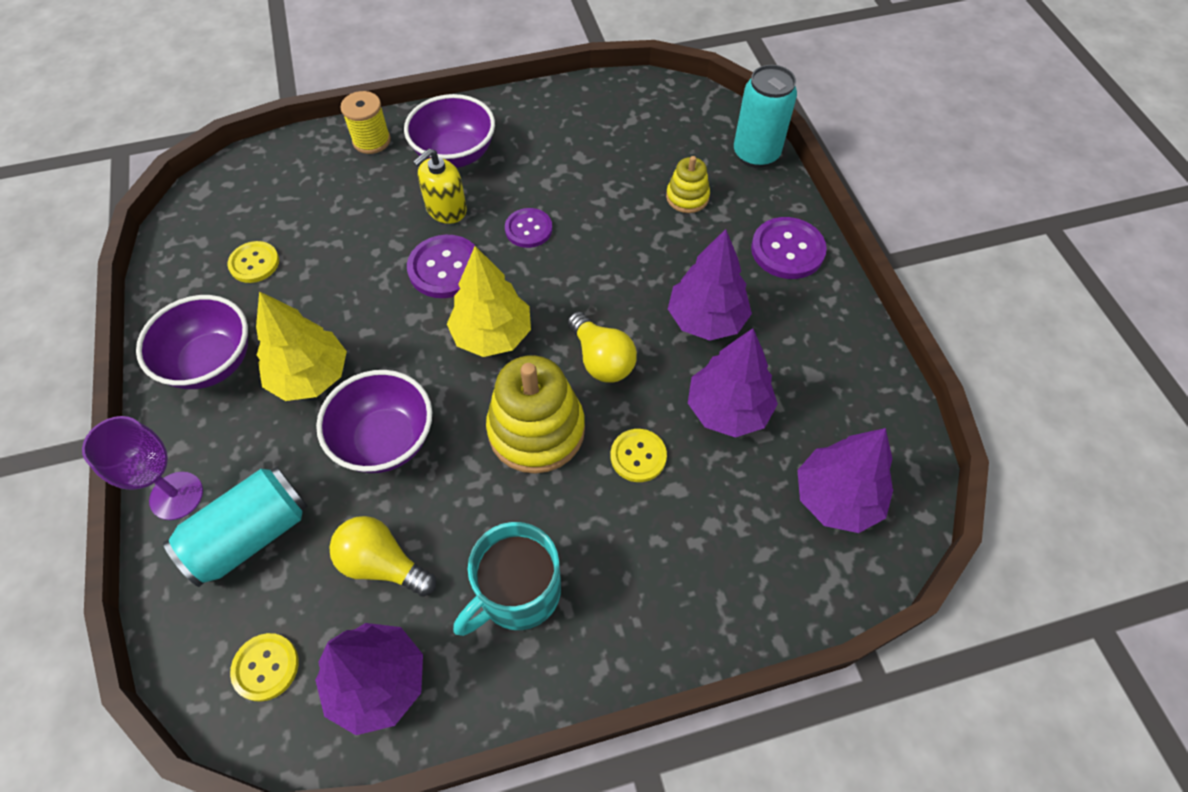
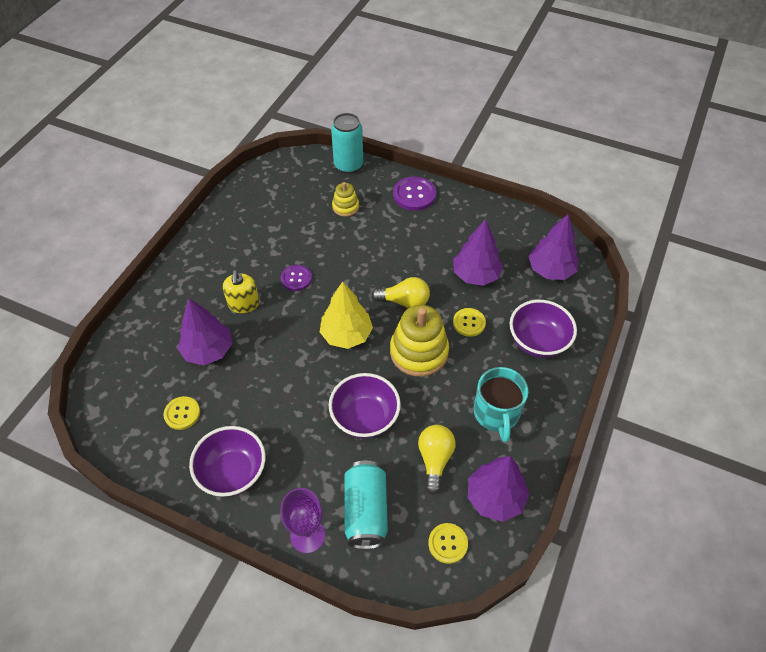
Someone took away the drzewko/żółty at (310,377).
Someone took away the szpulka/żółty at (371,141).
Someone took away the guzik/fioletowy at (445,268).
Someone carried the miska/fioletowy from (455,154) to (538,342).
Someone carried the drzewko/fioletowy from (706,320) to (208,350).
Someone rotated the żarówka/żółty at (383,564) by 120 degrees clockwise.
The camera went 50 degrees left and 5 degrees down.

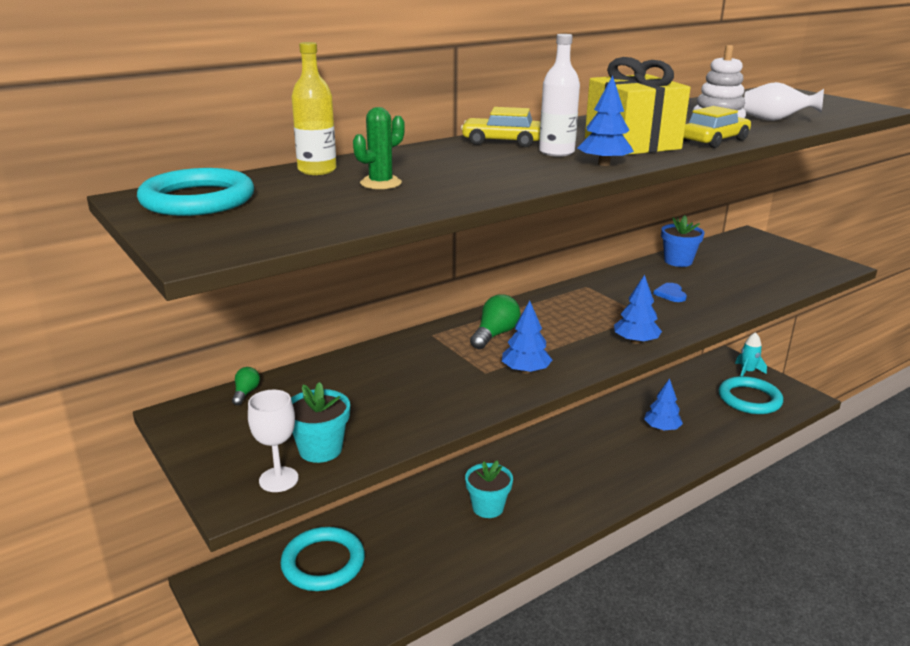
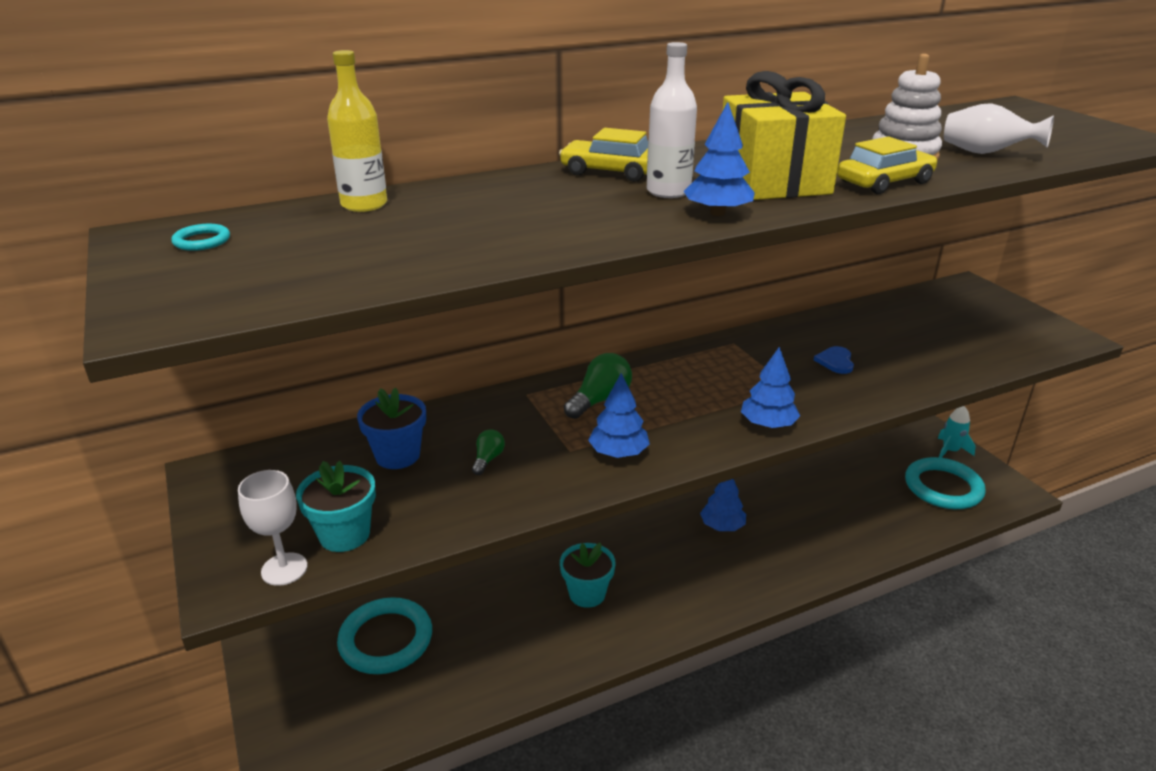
Someone took away the kaktus/zielony at (381,183).
Someone carried the żarówka/zielony from (246,393) to (488,459).
Someone carried the drzewko/niebieski from (661,428) to (722,526).
Someone carried the doniczka/niebieski from (678,261) to (397,455).
Someone scaled the pierścień/turkusowy at (198,200) by 0.42.
The camera went 10 degrees right and 5 degrees up.

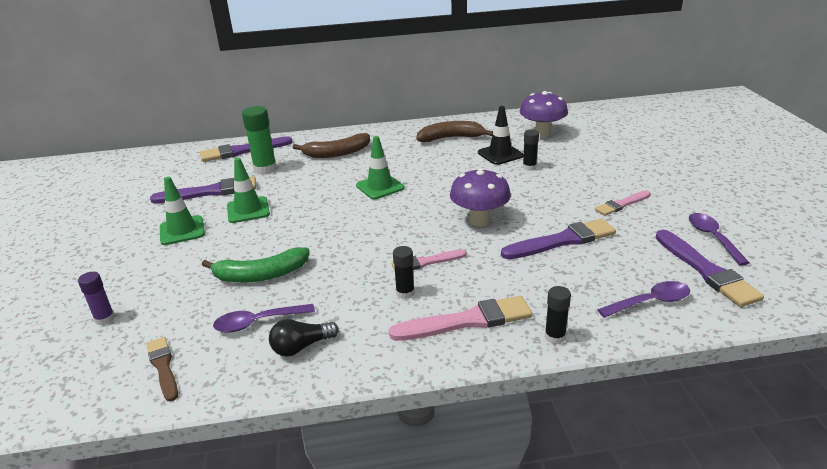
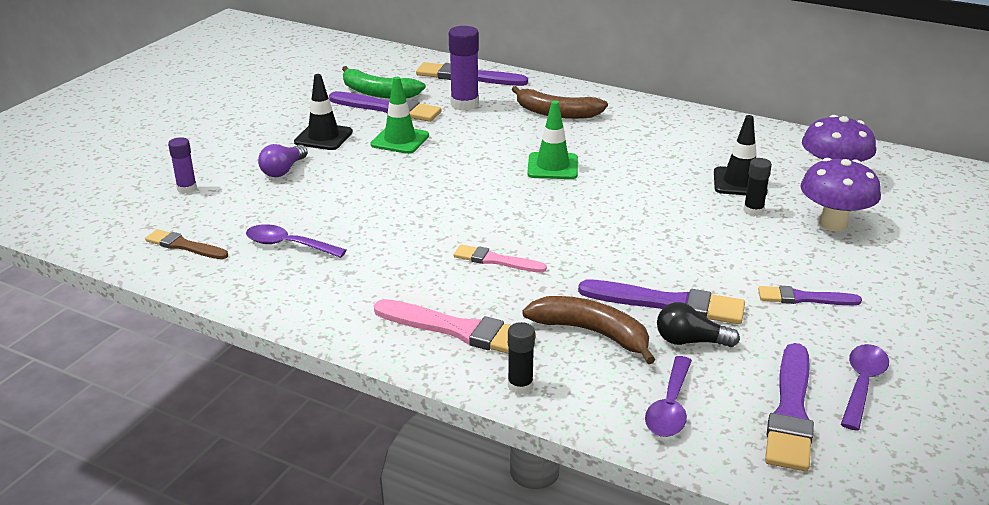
Someone took away the klej w sztyfcie/czarny at (405,293).
Someone put down the żarówka/fioletowy at (283,170).
Someone carried the banan/zielony from (260,275) to (378,93).
Someone carried the żarówka/czarny from (301,347) to (690,341).
Someone carried the banan/brązowy from (451,138) to (592,333).
Someone carried the grzyb/fioletowy from (479,220) to (833,224).
Someone repainted the pachołek/zielony at (182,230), which became the pachołek/czarny at (323,137).
Someone repainted the klej w sztyfcie/zielony at (265,169), which became the klej w sztyfcie/fioletowy at (464,104).
Someone repainted the pędzel/różowy at (621,204), which became the pędzel/fioletowy at (804,298).
Someone rotated the pędzel/brązowy at (163,367) by 75 degrees counterclockwise.
Someone rotated the łyżka/fioletowy at (650,302) by 90 degrees clockwise.
The camera went 35 degrees right and 0 degrees up.

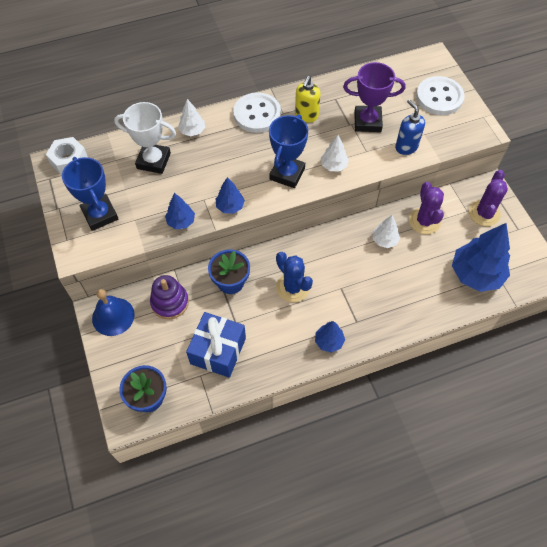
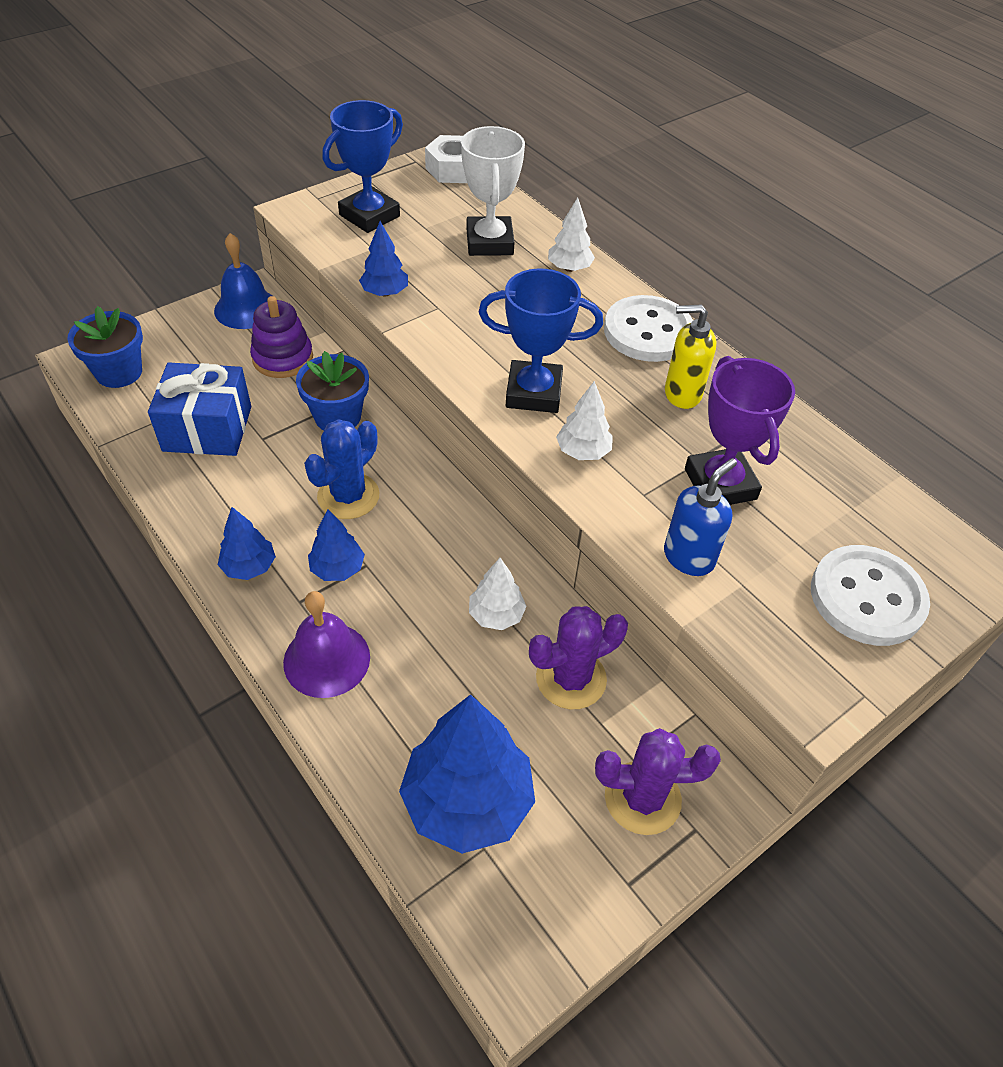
Someone put down the dzwonek/fioletowy at (326,659).
Someone carried the drzewko/niebieski from (230,206) to (337,569).
The camera went 70 degrees right and 10 degrees down.

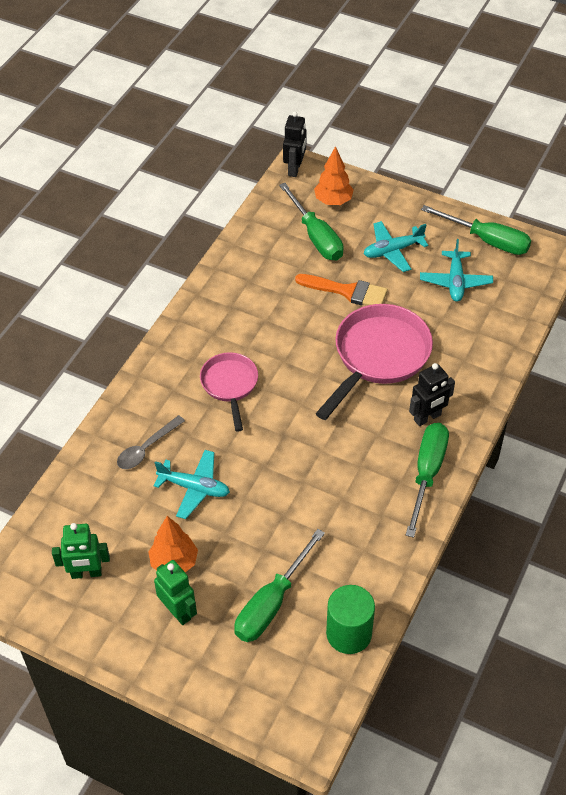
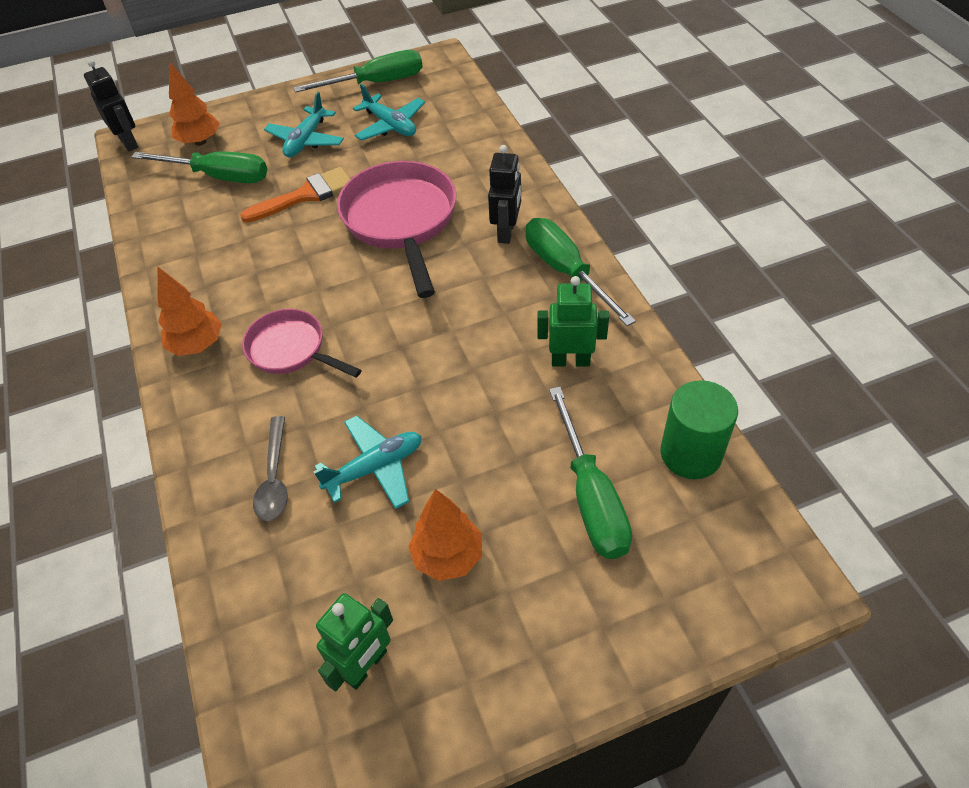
Someone put down the drzewko/pomarańczowy at (197,345).
Someone carried the robot/zielony from (178,611) to (570,361).
The camera went 45 degrees left and 0 degrees up.

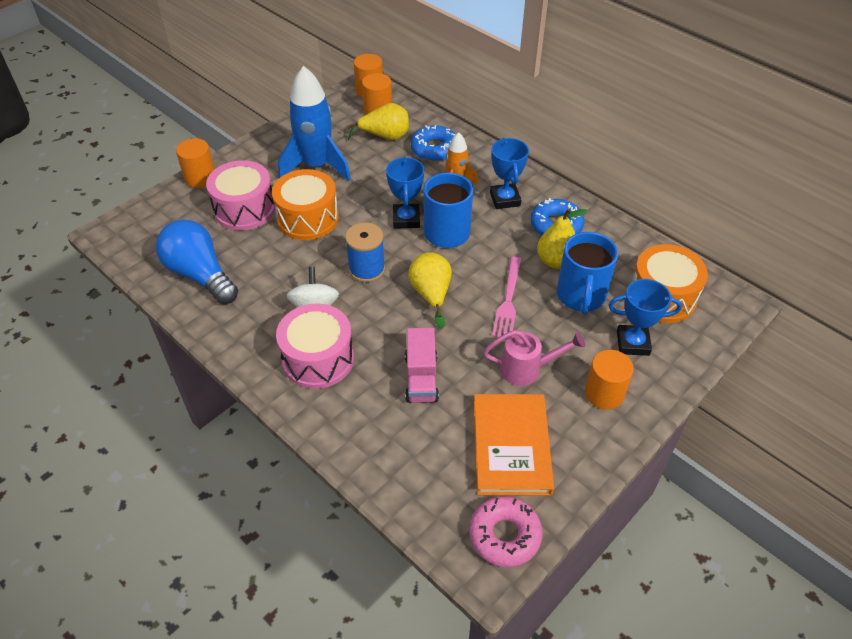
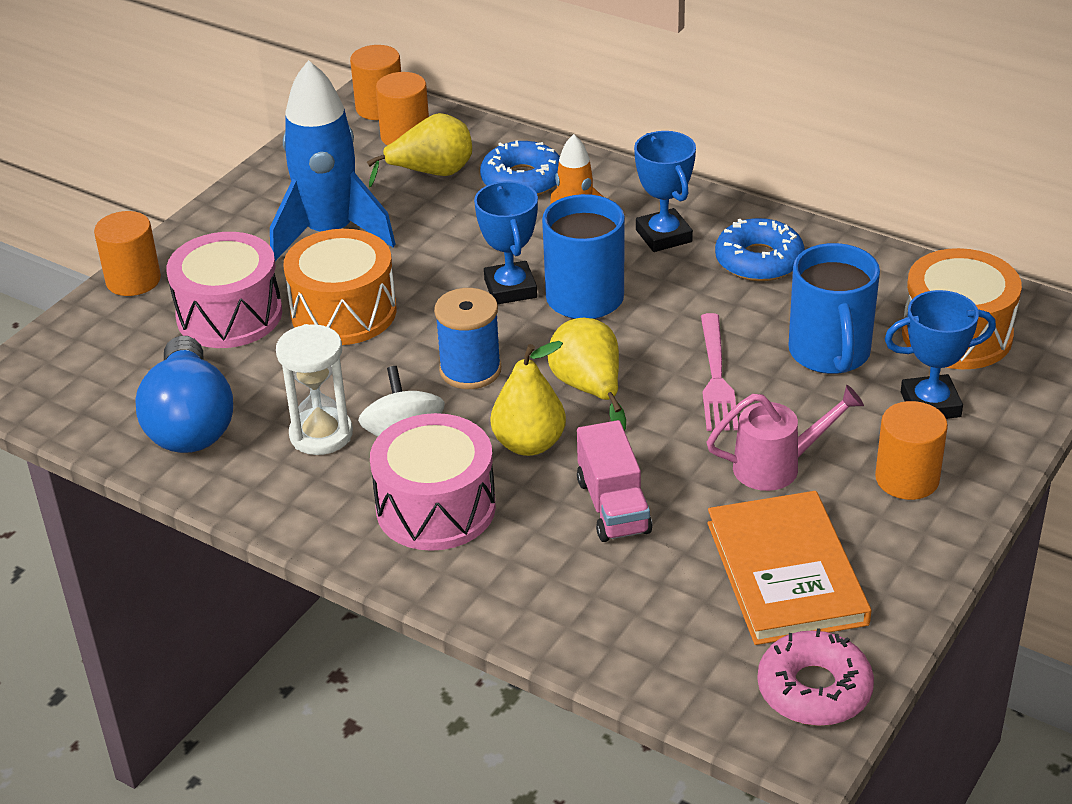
Someone put down the klepsydra/biały at (321,434).
Someone carried the gruszka/żółty from (556,261) to (529,444).
Someone rotated the żarówka/niebieski at (200,275) by 135 degrees counterclockwise.
The camera went 10 degrees left and 10 degrees down.

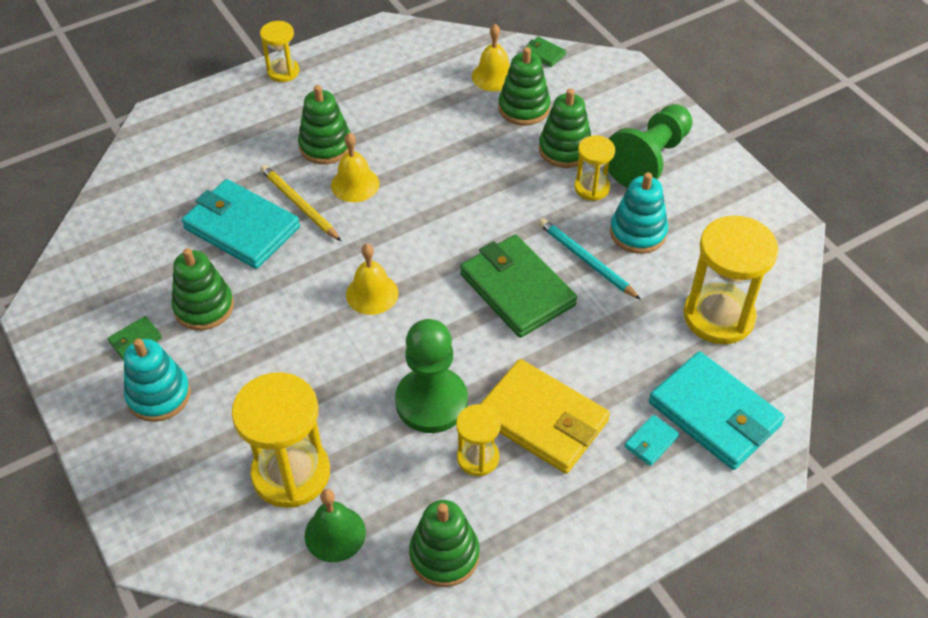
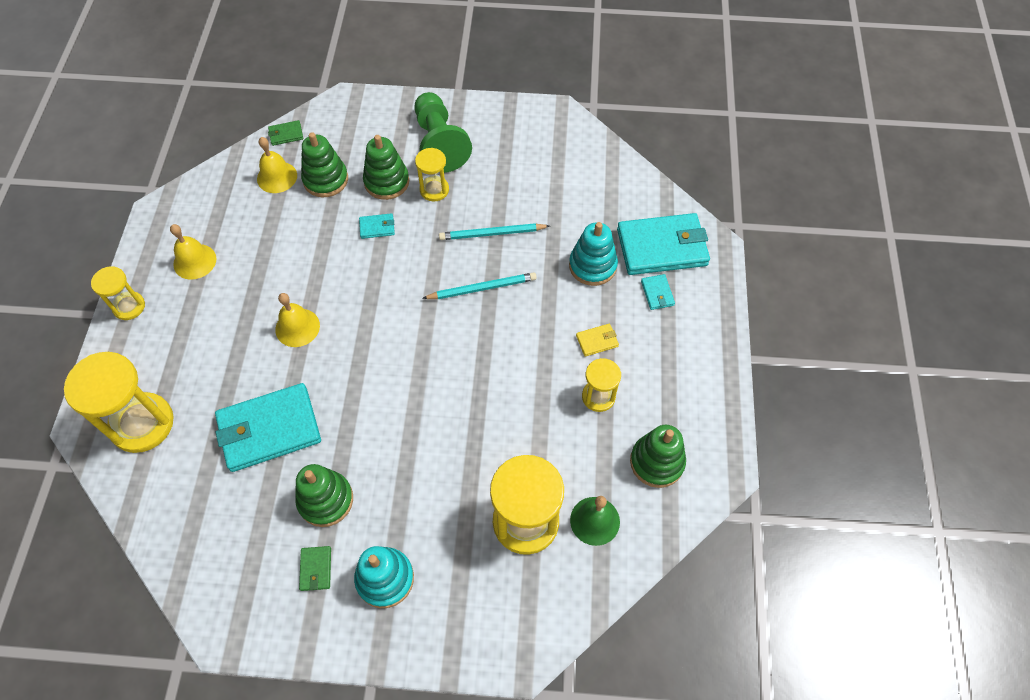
Someone took away the ołówek/żółty at (299,204).
Someone took away the zabawka nakładanka/zielony at (325,146).
Someone took away the pionek/zielony at (431,402).
Someone put down the portfel/turkusowy at (377,227).
Someone carried the dzwonek/żółty from (372,293) to (194,261).
Someone carried the zabawka nakładanka/turkusowy from (638,232) to (592,266).
Someone carried the klepsydra/żółty from (718,316) to (142,424).
Someone swapped the portfel/zielony at (517,289) for the ołówek/turkusowy at (482,288).
Someone scaled the portfel/żółty at (542,419) by 0.42.
The camera went 55 degrees left and 10 degrees up.

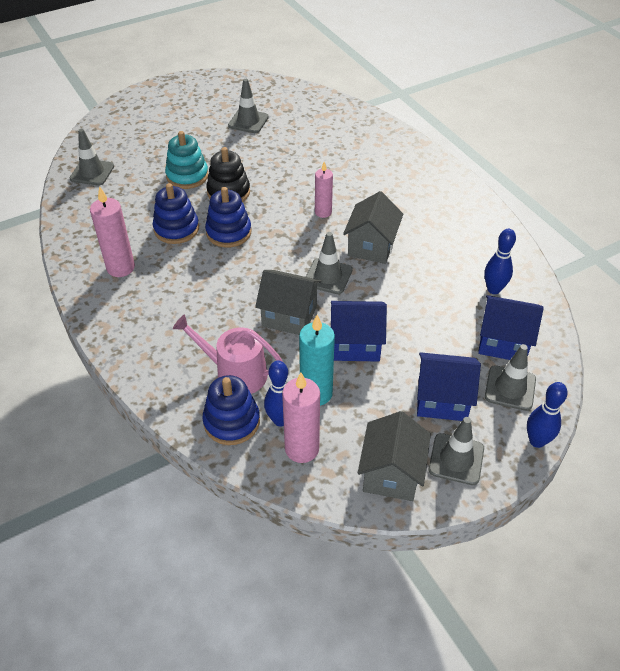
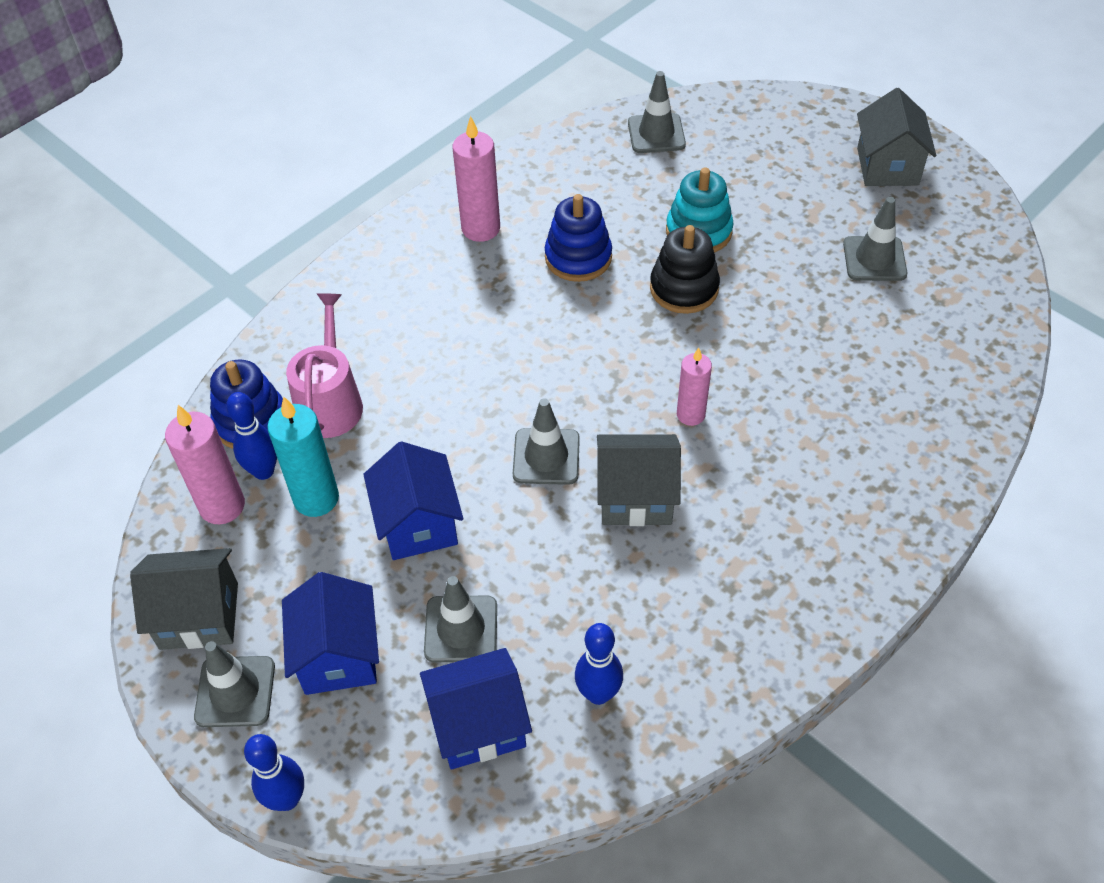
Someone took away the zabawka nakładanka/niebieski at (228,232).
Someone carried the domek/szary from (289,316) to (887,166).
Someone carried the pachołek/szary from (510,388) to (461,629).
Someone rotated the domek/niebieski at (503,342) by 75 degrees clockwise.
The camera went 75 degrees right and 5 degrees up.

